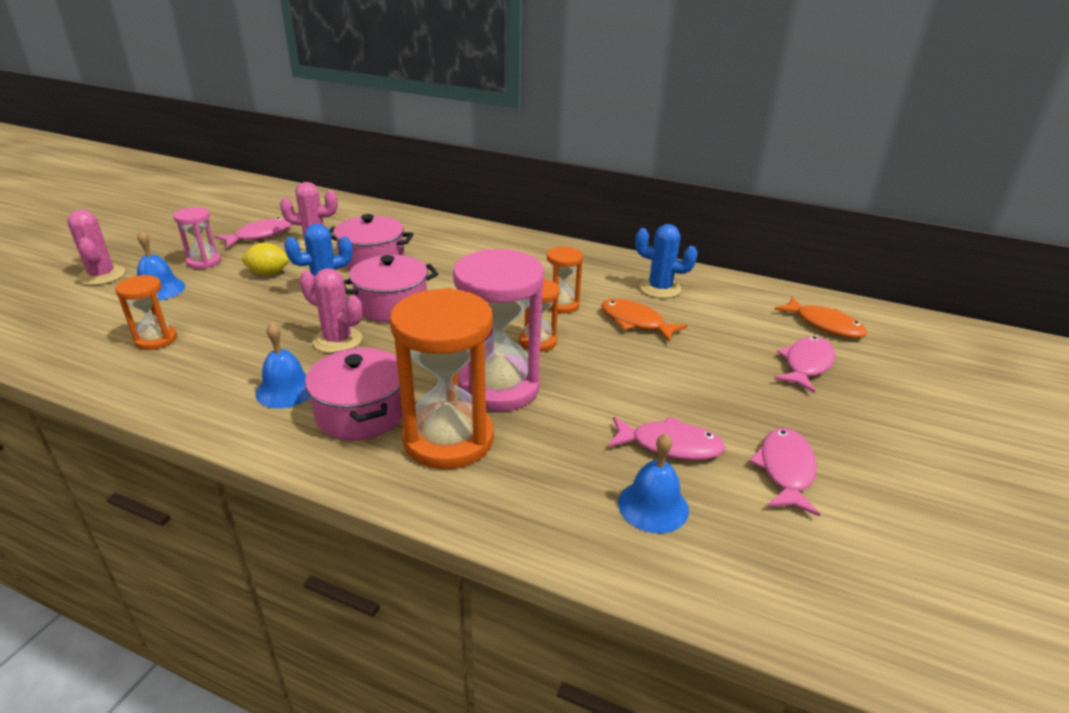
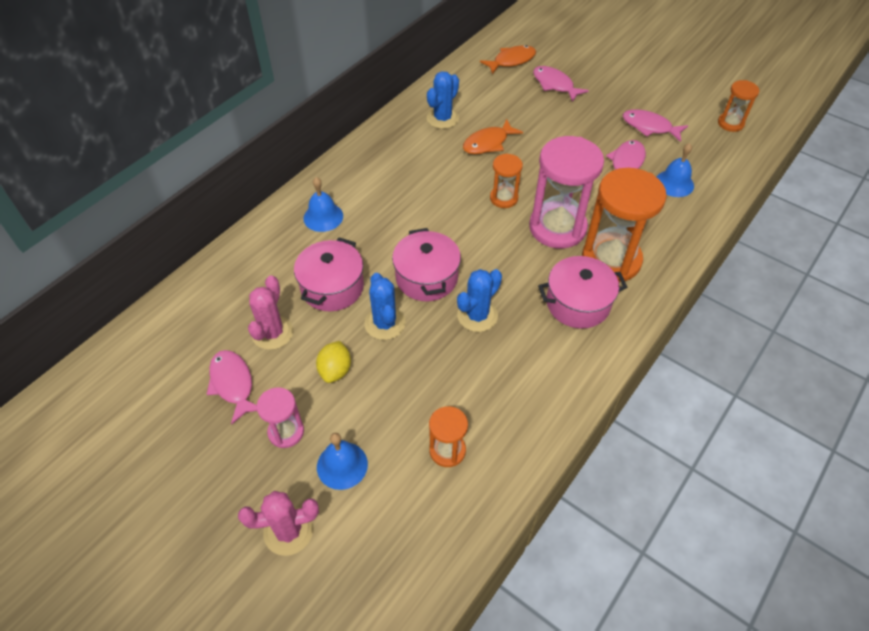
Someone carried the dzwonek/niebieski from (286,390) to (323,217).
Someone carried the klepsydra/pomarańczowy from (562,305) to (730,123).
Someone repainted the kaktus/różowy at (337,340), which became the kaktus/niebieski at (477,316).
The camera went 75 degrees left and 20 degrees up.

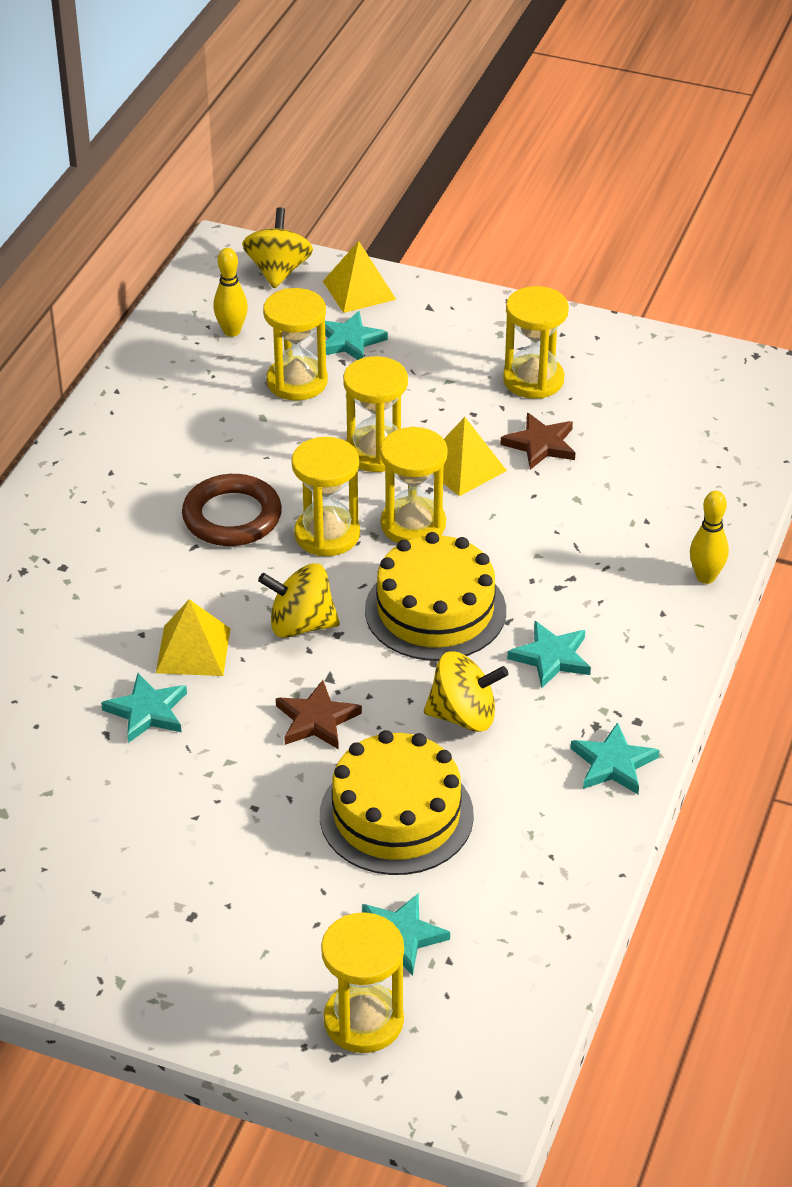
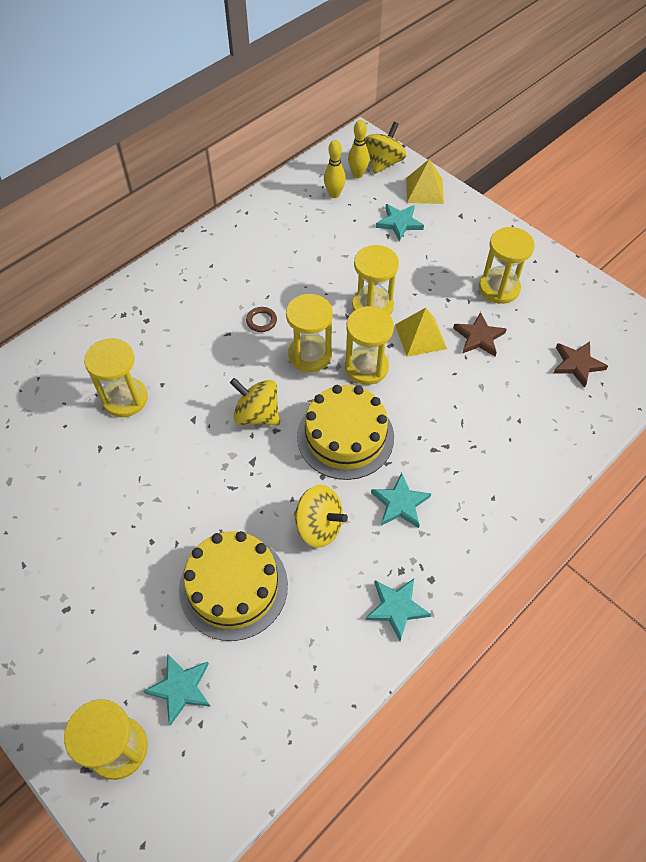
Someone took away the gwiazda/turkusowy at (147,711).
Someone took away the piramida/żółty at (193,650).
Someone carried the klepsydra/żółty from (297,382) to (125,398).
Someone carried the gwiazda/brązowy from (316,720) to (577,364).
Someone carried the kręgiel/żółty from (706,577) to (358,174).
Someone scaled the pierścień/brązowy at (232,516) by 0.48.
The camera went 25 degrees right and 15 degrees up.

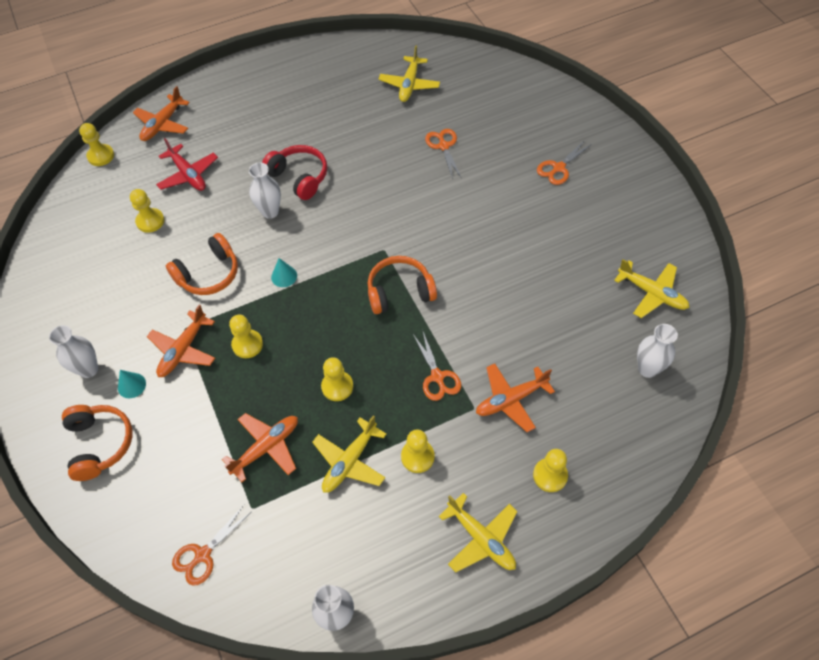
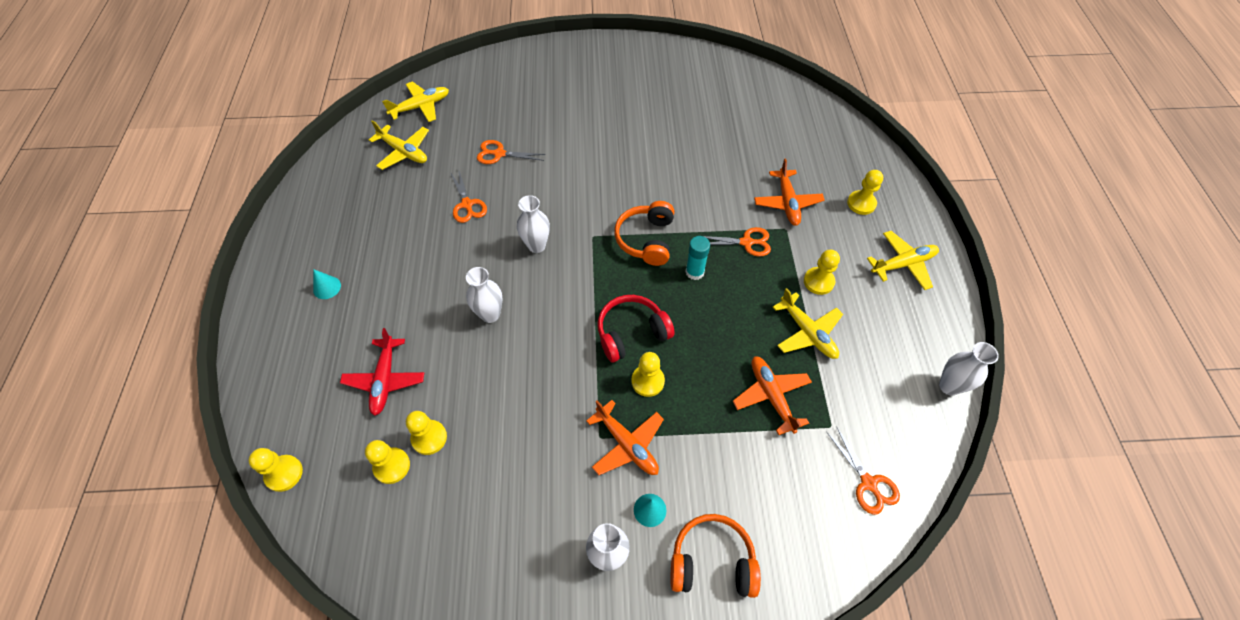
Someone took away the samolot/pomarańczowy at (163,124).
Someone took away the słuchawki/pomarańczowy at (209,274).
Someone put down the klej w sztyfcie/turkusowy at (694,272).
Someone carried the słuchawki/czerwony from (299,177) to (631,333).
Someone carried the stożek/turkusowy from (284,276) to (327,287).
Someone carried the pionek/żółty from (337,386) to (392,466).
Someone carried the nożyczki/pomarańczowy from (558,168) to (467,204).
Someone carried the samolot/żółty from (652,293) to (421,107).
Someone carried the wazon/biały from (647,369) to (536,246).
Someone rotated the samolot/czerwony at (188,175) by 105 degrees clockwise.
The camera went 70 degrees left and 0 degrees up.

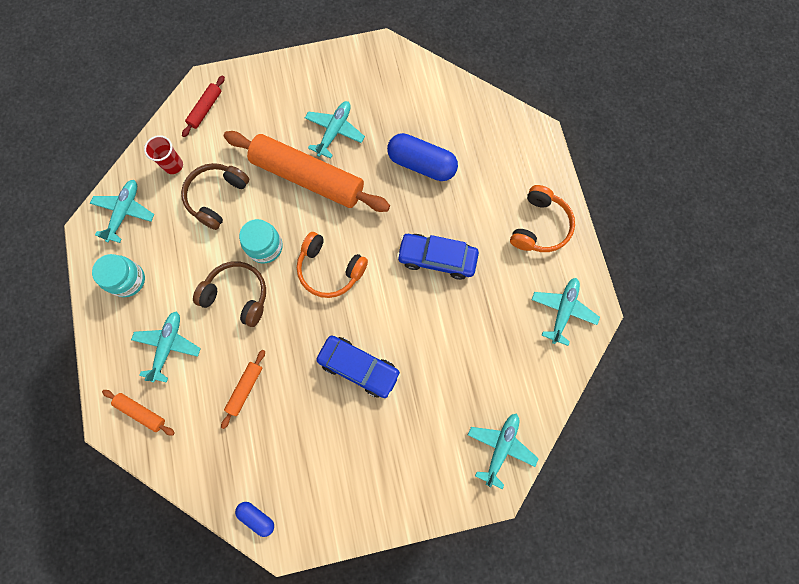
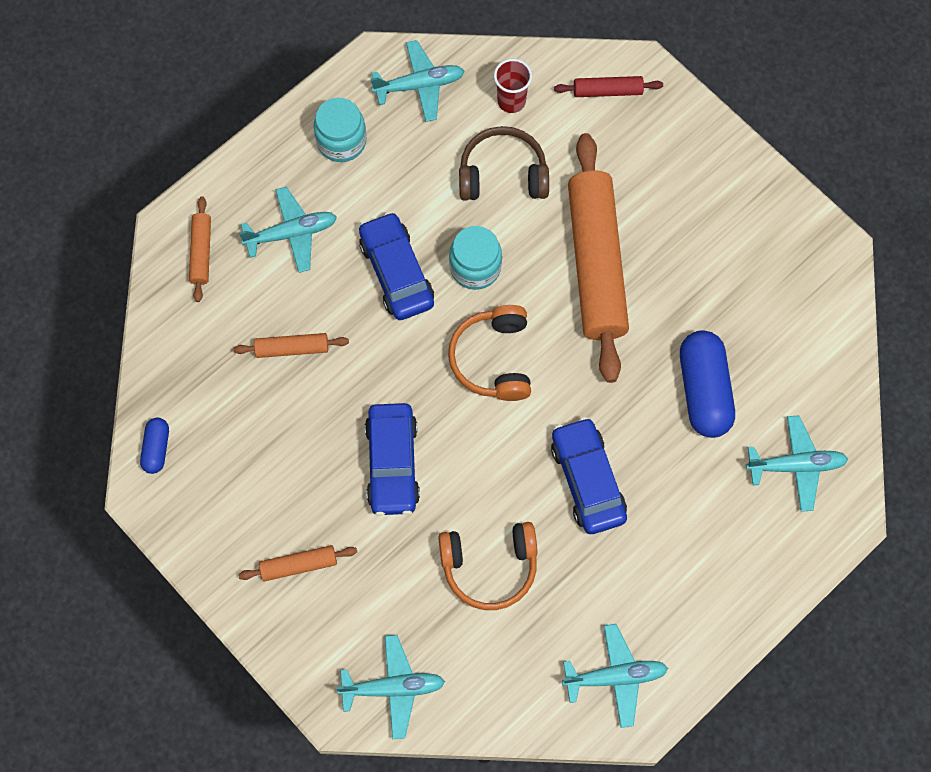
Someone put down the wałek do ciasta/pomarańczowy at (299,565).
Someone carried the samolot/turkusowy from (334,131) to (796,466).
Someone carried the słuchawki/pomarańczowy from (540,226) to (489,567).
Someone swapped the słuchawki/brązowy at (237,295) for the samochód/niebieski at (397,272).
The camera went 60 degrees right and 5 degrees down.

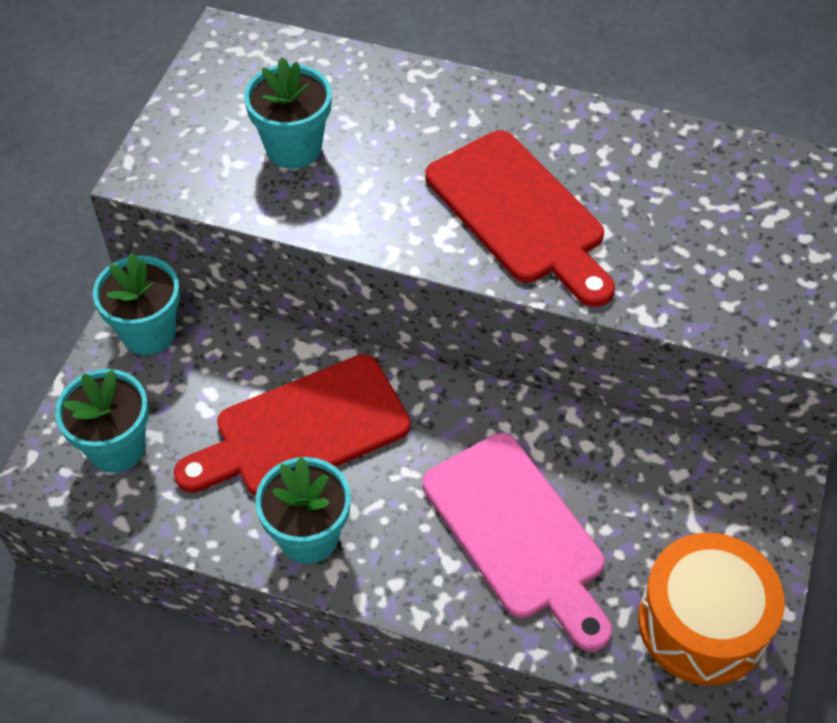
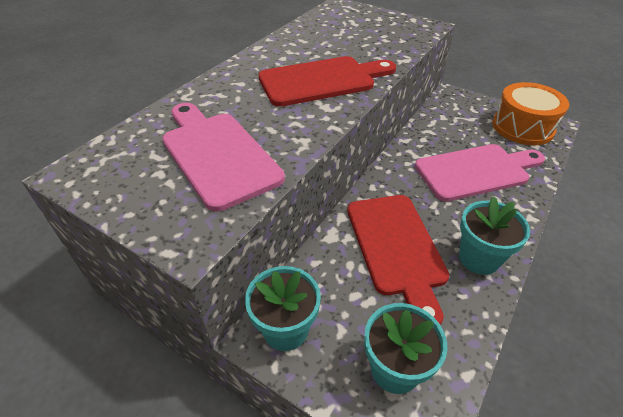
Someone swapped the doniczka/turkusowy at (294,148) for the deska do krojenia/różowy at (217,154).
The camera went 75 degrees left and 10 degrees down.

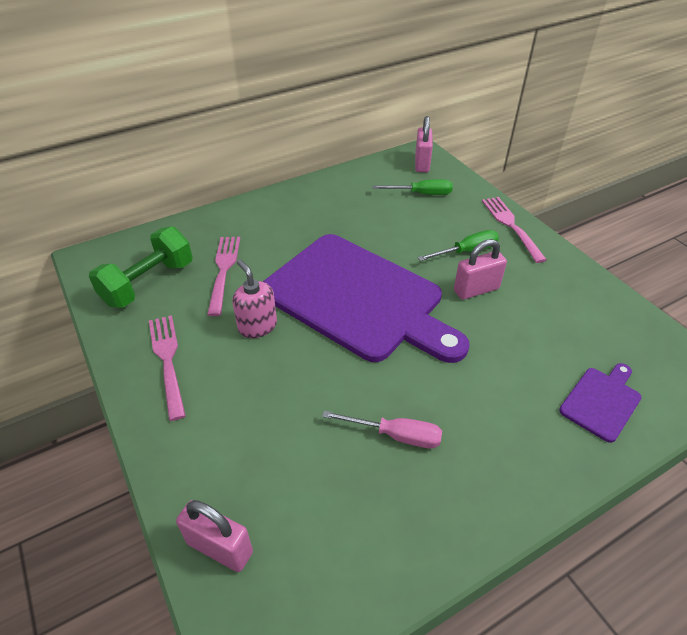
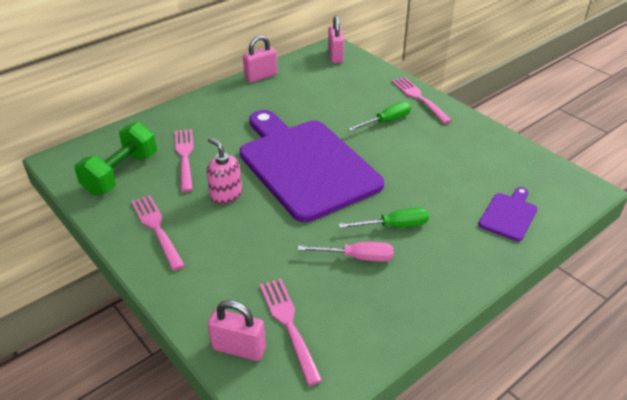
Someone put down the widelec/różowy at (289,325).
Someone carried the śrubokręt/zielony from (421,194) to (394,226).
Someone carried the kłódka/różowy from (476,290) to (261,77).
Someone rotated the deska do krojenia/fioletowy at (358,298) by 150 degrees counterclockwise.
The camera went 10 degrees left and 5 degrees down.

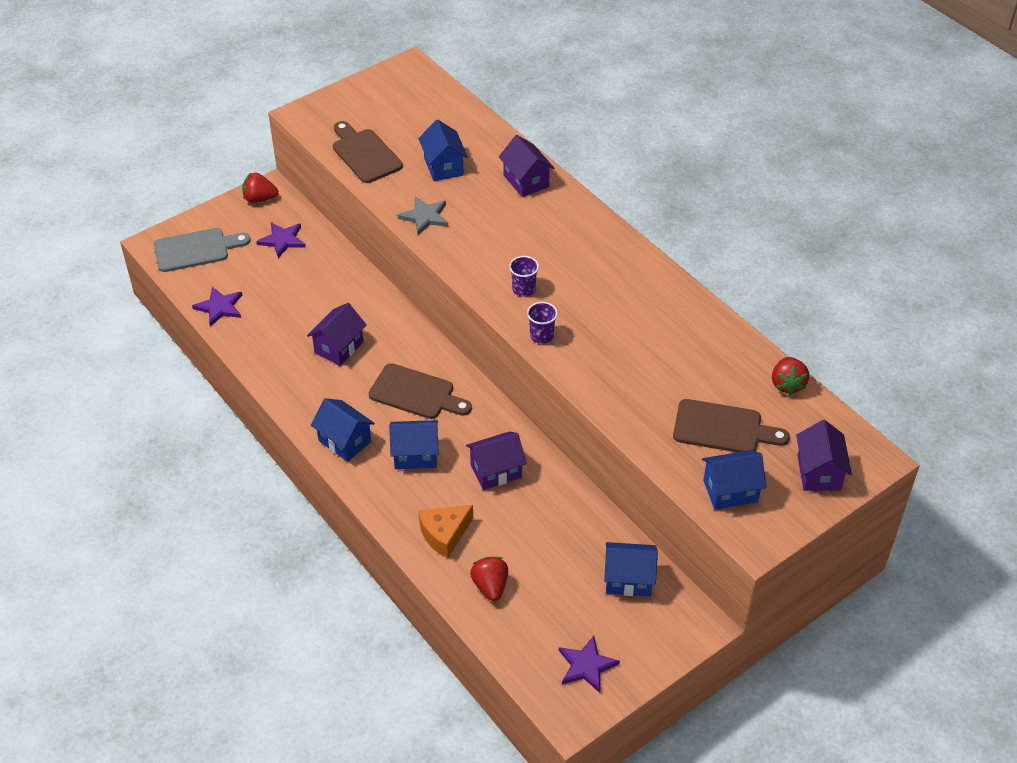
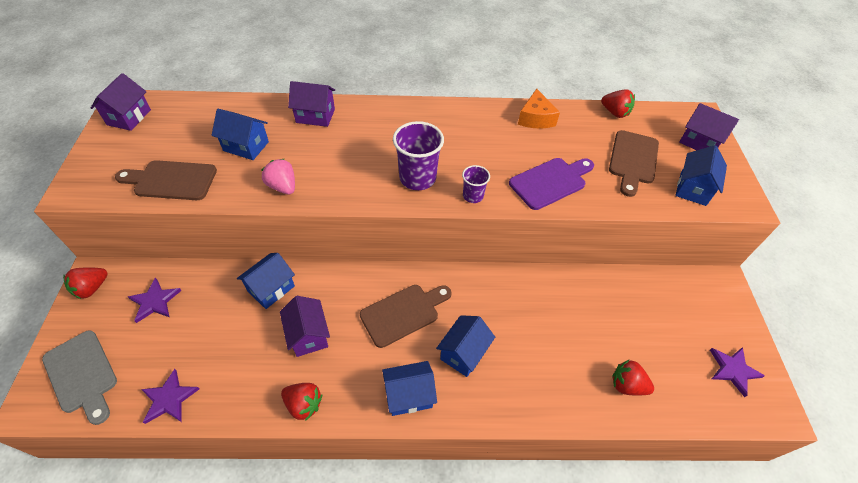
Someone put down the truskawka/czerwony at (303,404).
Someone put down the deska do krojenia/fioletowy at (550,182).
Someone carried the ser/pomarańczowy from (444,534) to (535,118).
Someone carried the domek/fioletowy from (496,471) to (129,117).
Someone carried the domek/niebieski from (628,579) to (271,289).
Someone swapped the gwiazda/szary at (425,216) for the truskawka/różowy at (283,186).
Someone rotated the deska do krojenia/szary at (196,249) by 120 degrees clockwise.
Someone rotated the deska do krojenia/brązowy at (723,428) by 150 degrees clockwise.
Someone scaled the szklanka/fioletowy at (523,289) by 1.80.
The camera went 55 degrees left and 5 degrees up.

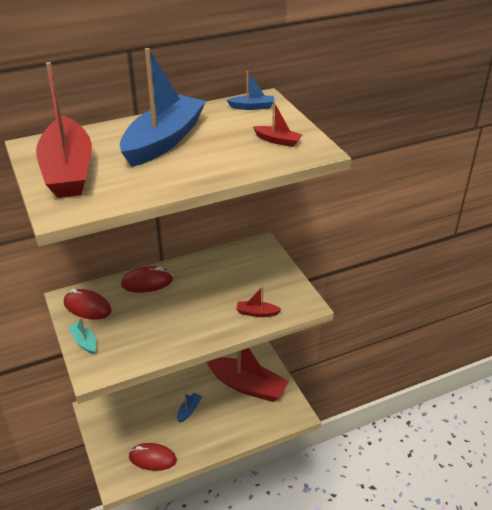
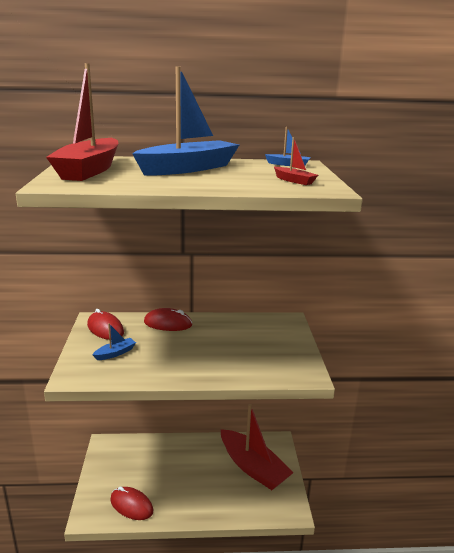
Someone took away the łódka/turkusowy at (84,342).
Someone took away the łódka/czerwony at (257,313).
Someone carried the łódka/niebieski from (189,410) to (115,353).
The camera went 20 degrees right and 15 degrees down.

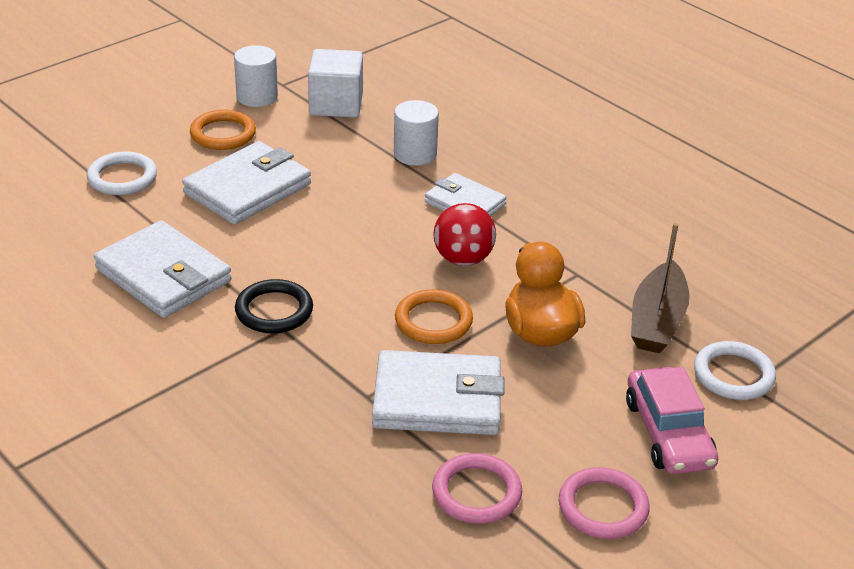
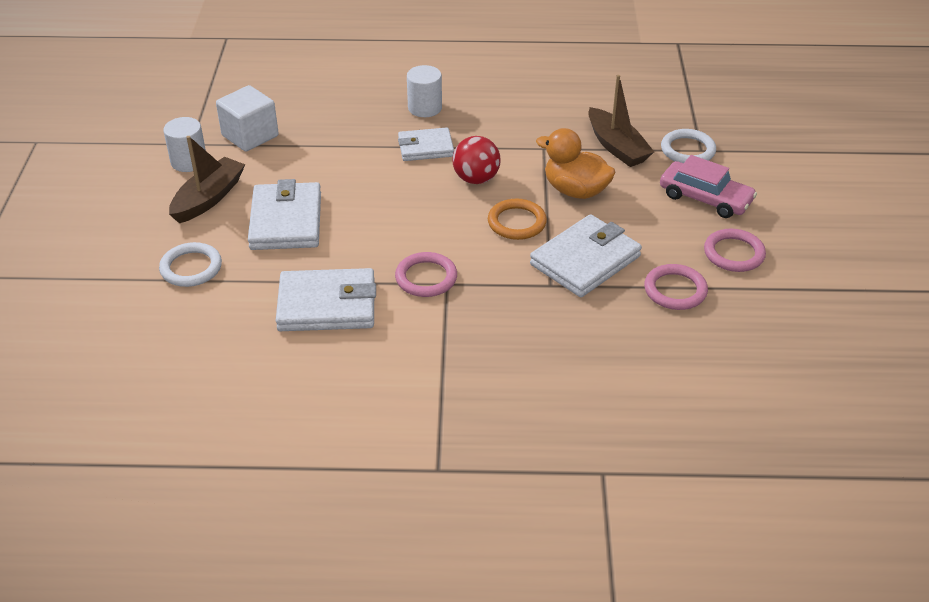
Someone carried the walec/biały from (415,154) to (425,108).
Someone swapped the pierścień/pomarańczowy at (223,134) for the łódka/brązowy at (209,198).
Someone repainted the pierścień/czarny at (274,311), which became the pierścień/różowy at (426,278).
The camera went 45 degrees left and 5 degrees up.

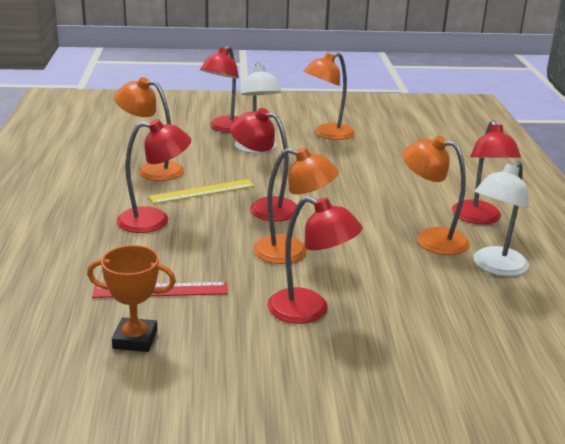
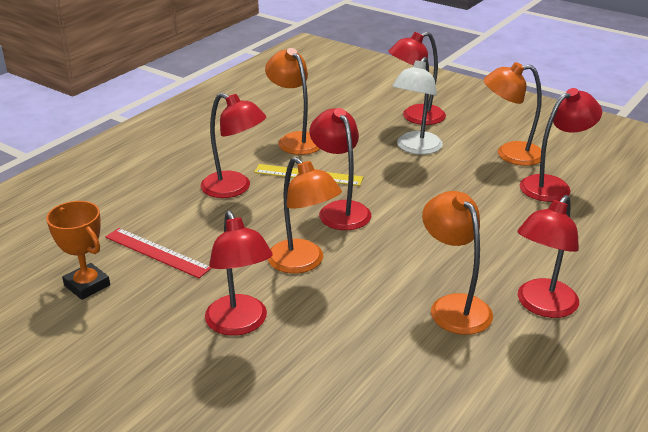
Someone took away the lampka/biały at (495,267).
Someone put down the lampka/czerwony at (553,186).
The camera went 40 degrees right and 5 degrees up.

